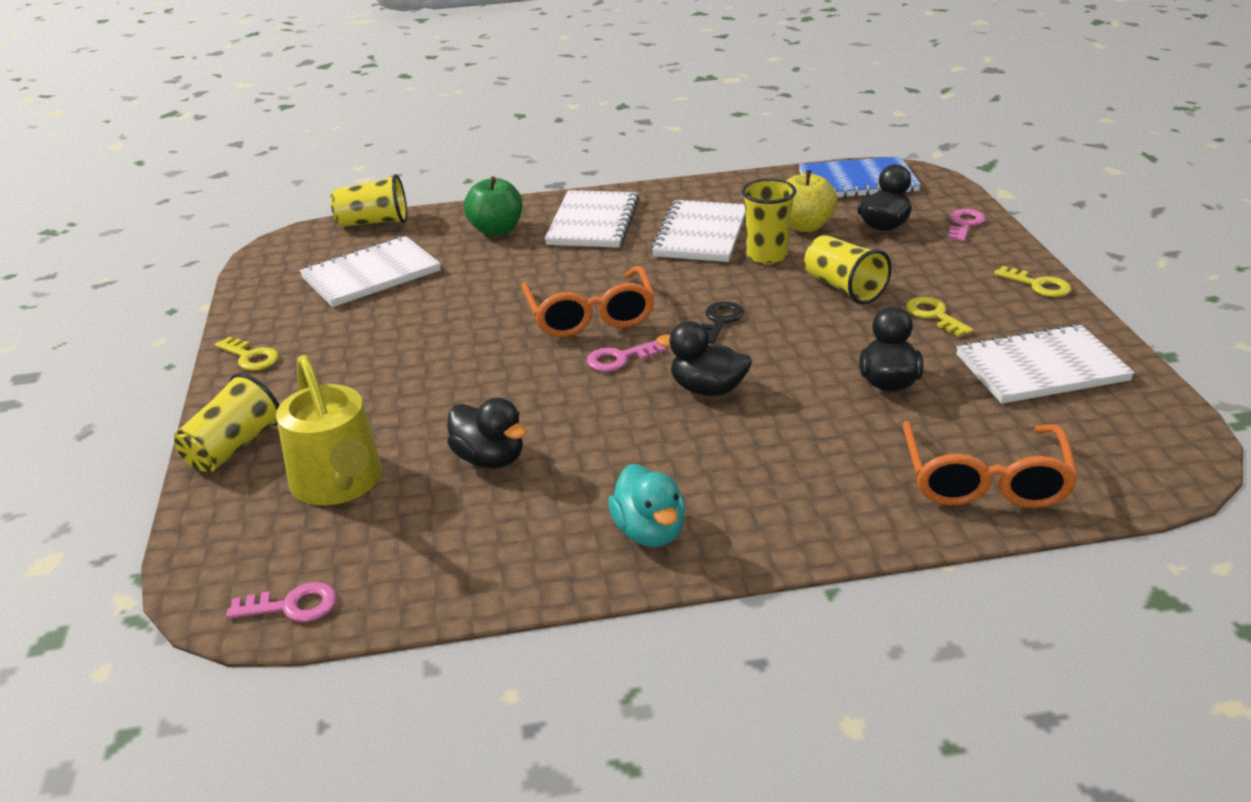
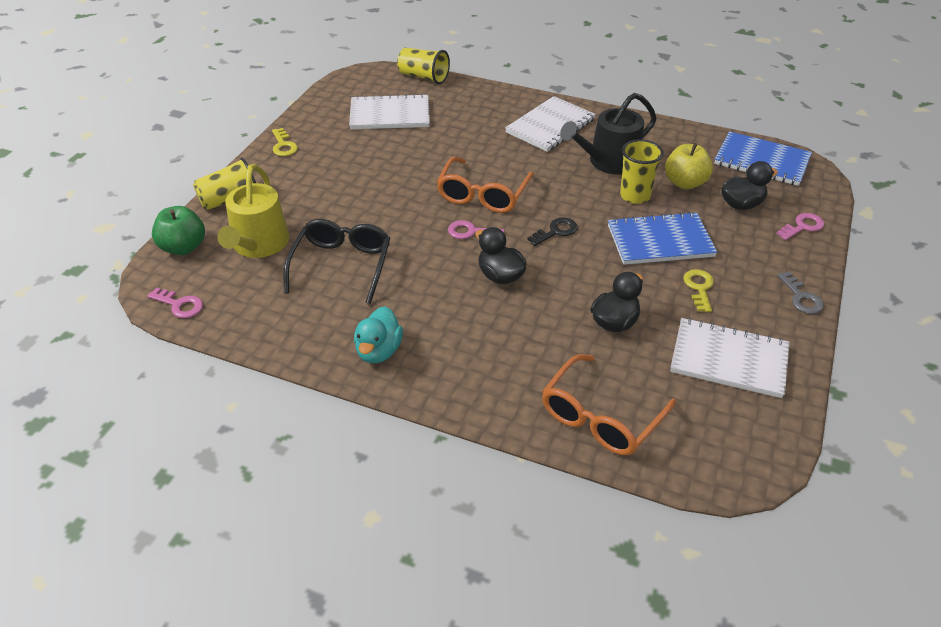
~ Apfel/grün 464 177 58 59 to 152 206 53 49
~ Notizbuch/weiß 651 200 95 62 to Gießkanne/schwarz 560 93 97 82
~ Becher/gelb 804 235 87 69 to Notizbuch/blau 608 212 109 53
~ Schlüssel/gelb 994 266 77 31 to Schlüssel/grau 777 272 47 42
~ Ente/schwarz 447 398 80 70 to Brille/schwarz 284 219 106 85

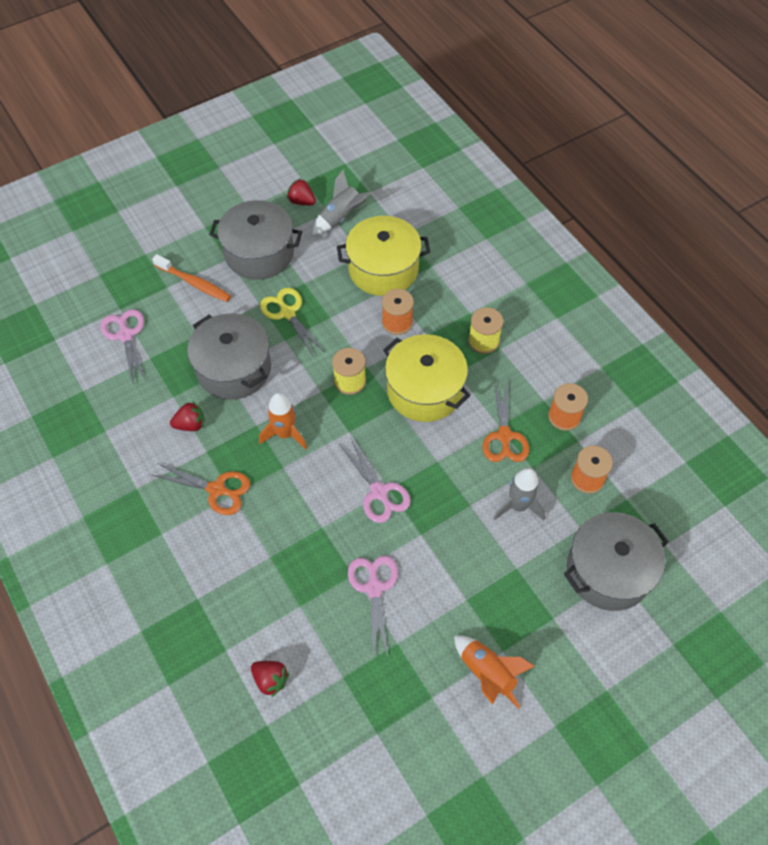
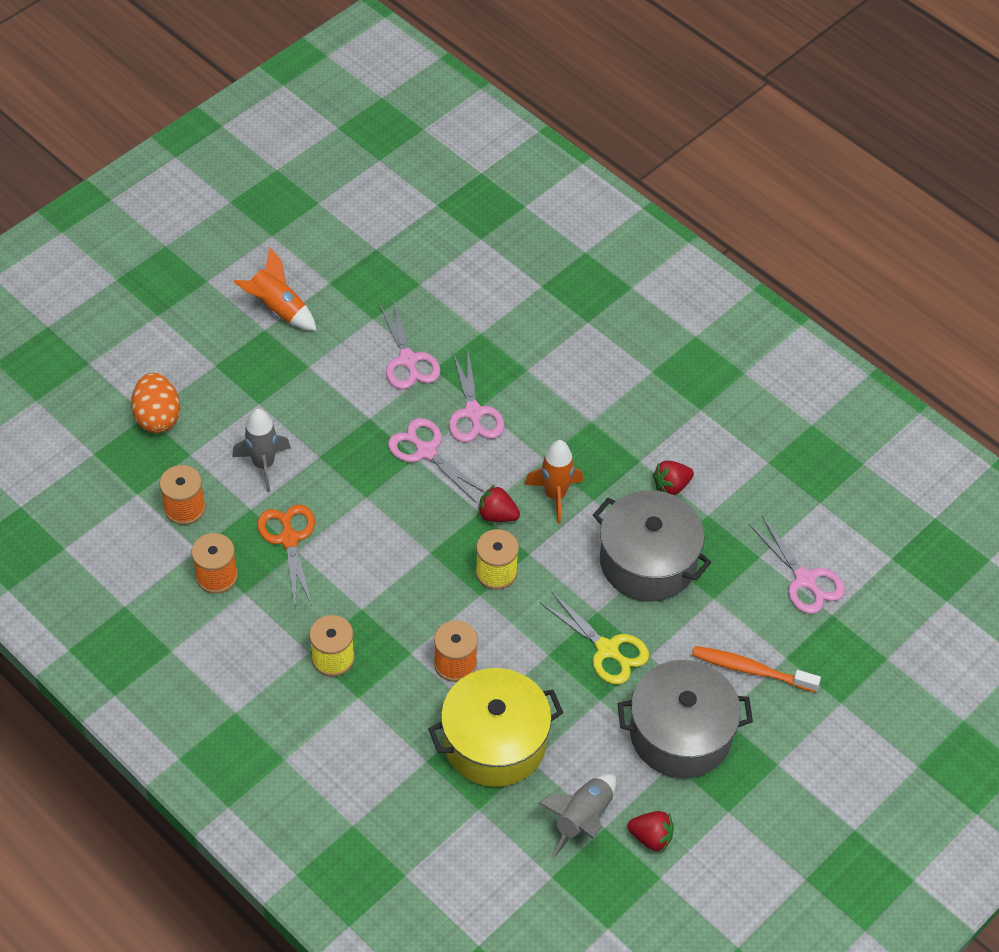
- Kochtopf/gelb 383 334 88 88
- Schere/orange 152 463 98 52
~ Kochtopf/grau 564 512 105 99 to Ei/orange 131 373 50 60
~ Erdbeere/rot 251 661 38 36 to 478 485 42 37
+ Schere/rosa 449 351 55 91

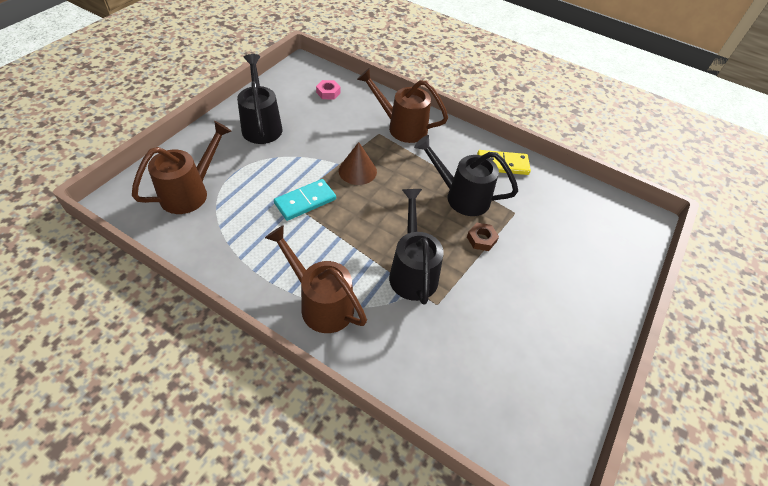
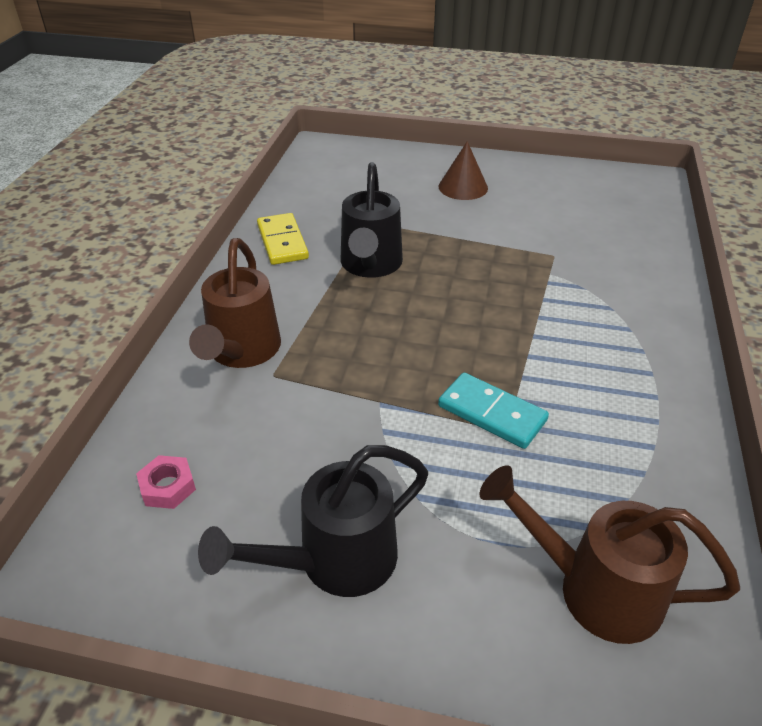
~ Kegel/braun 339 142 38 43 to 439 141 49 59
- Gießkanne/schwarz 389 189 55 115
- Sechskantmutter/braun 467 223 32 28
- Gießkanne/braun 265 225 102 108

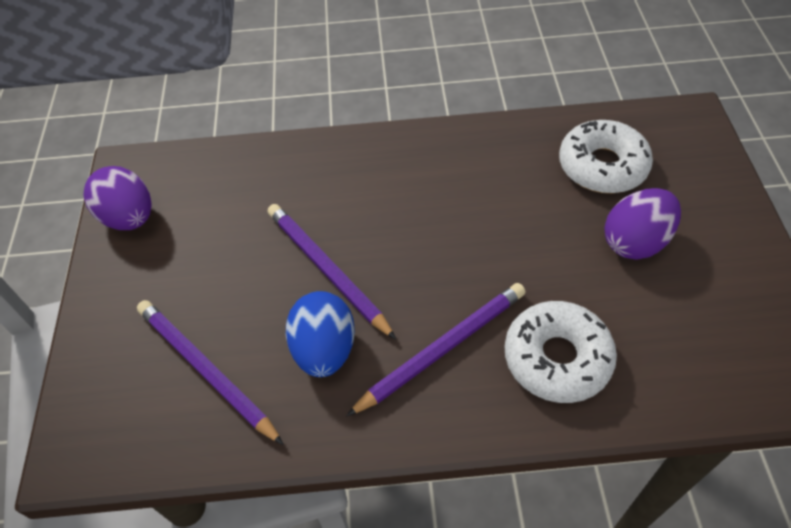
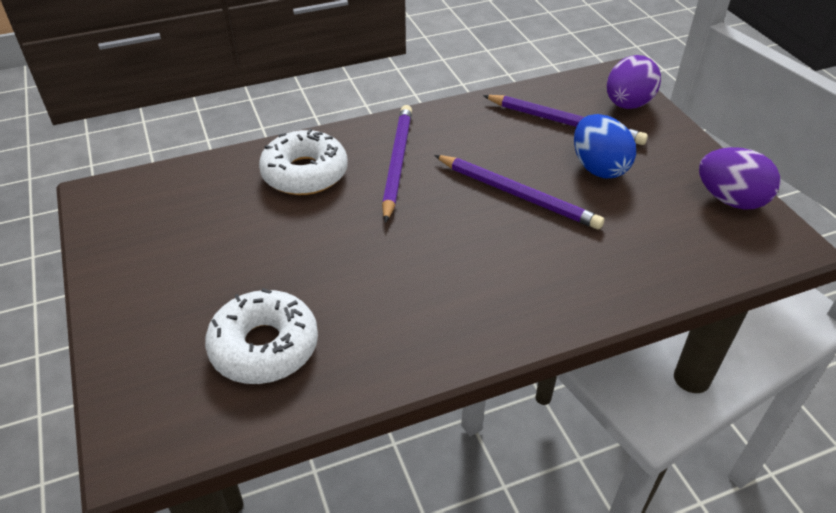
~ Ei/lila 604 188 77 72 to 607 55 54 54
~ Bleistift/lila 347 283 179 133 = 382 105 30 118 150 degrees clockwise
~ Ei/blau 286 291 69 86 to 574 114 62 65

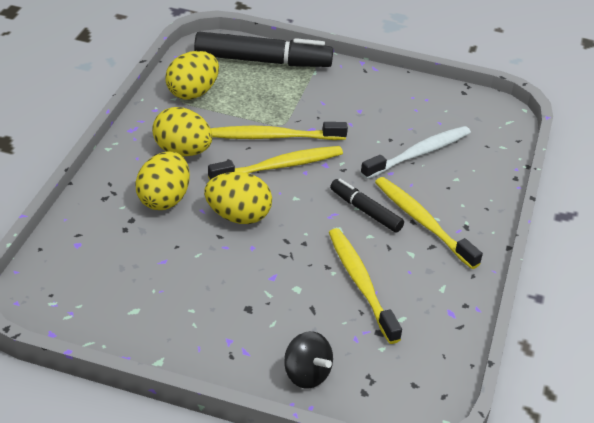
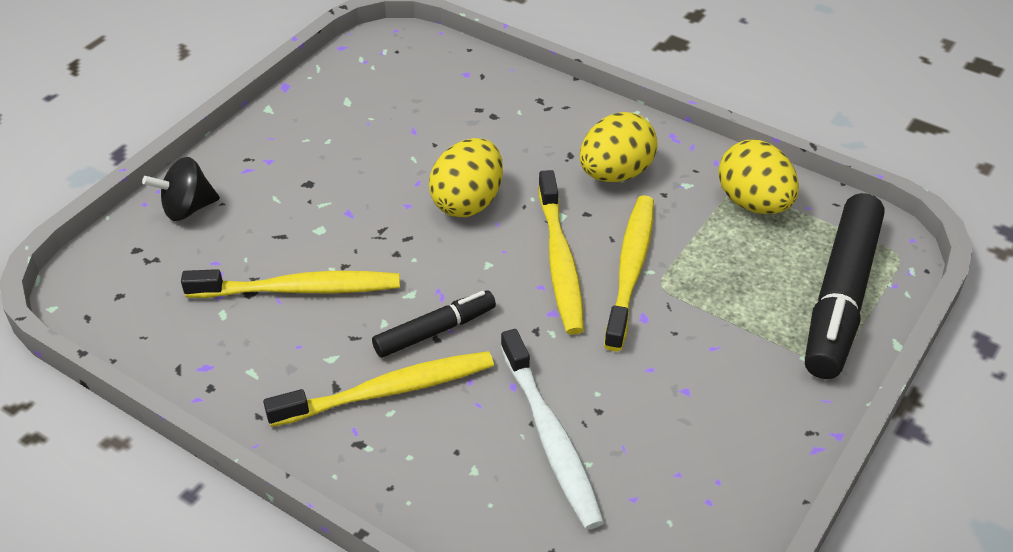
- Ei/gelb 135 151 55 59

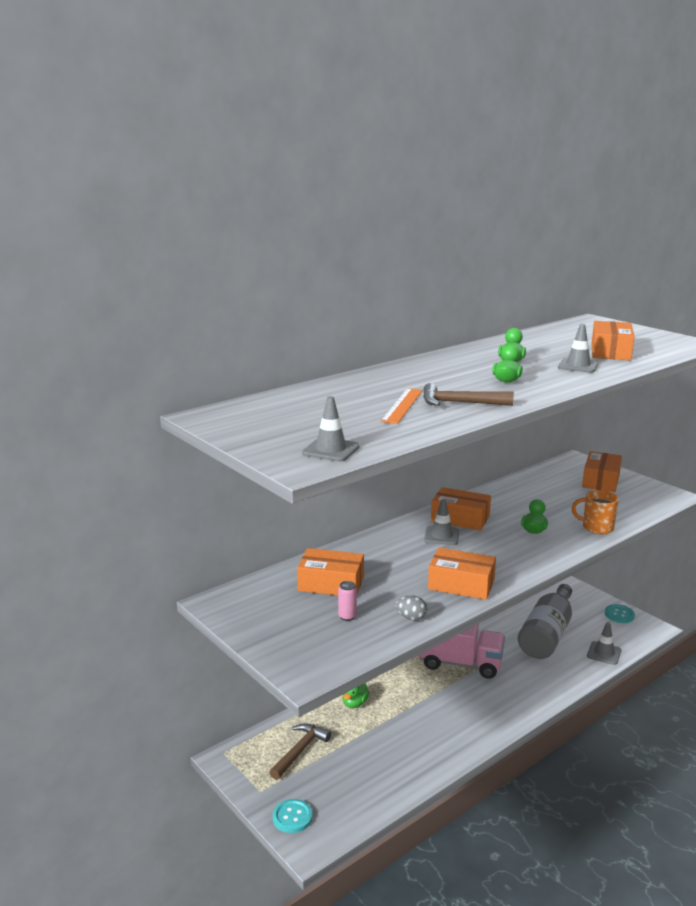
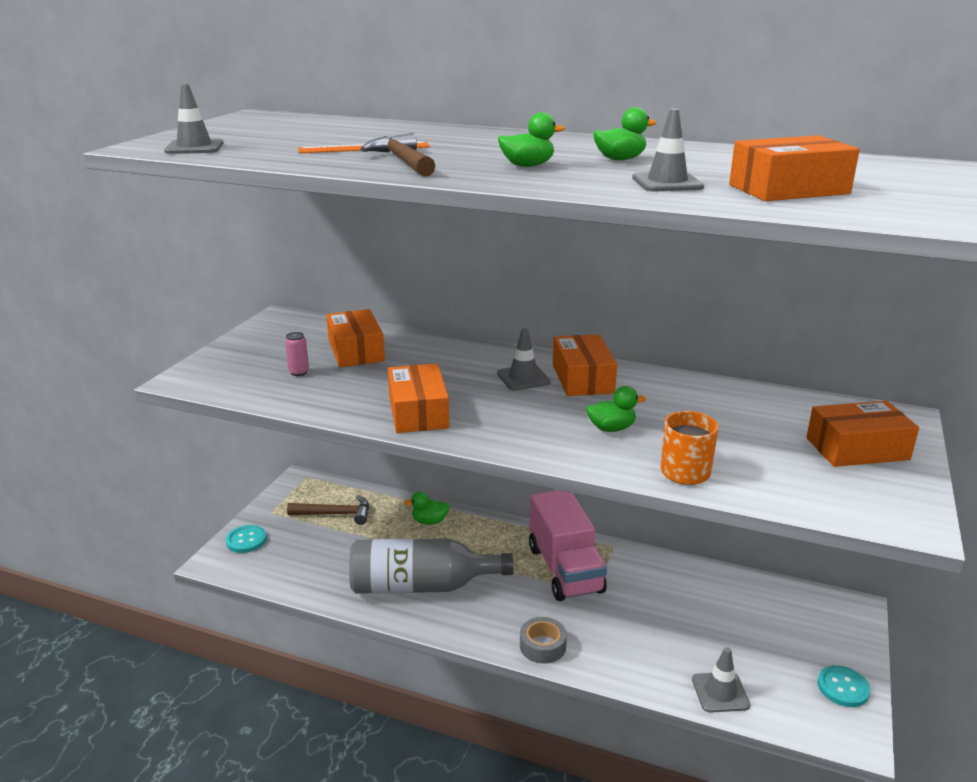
~ Flasche/grau 518 584 54 75 to 349 539 165 55
- Ei/grau 395 595 32 25
+ Klebeband/grau 520 617 47 47

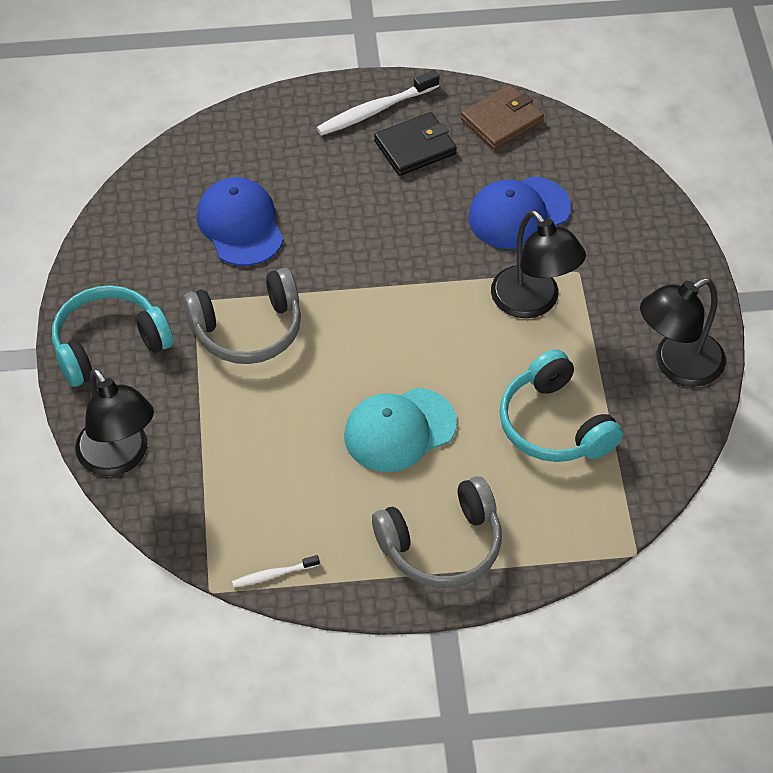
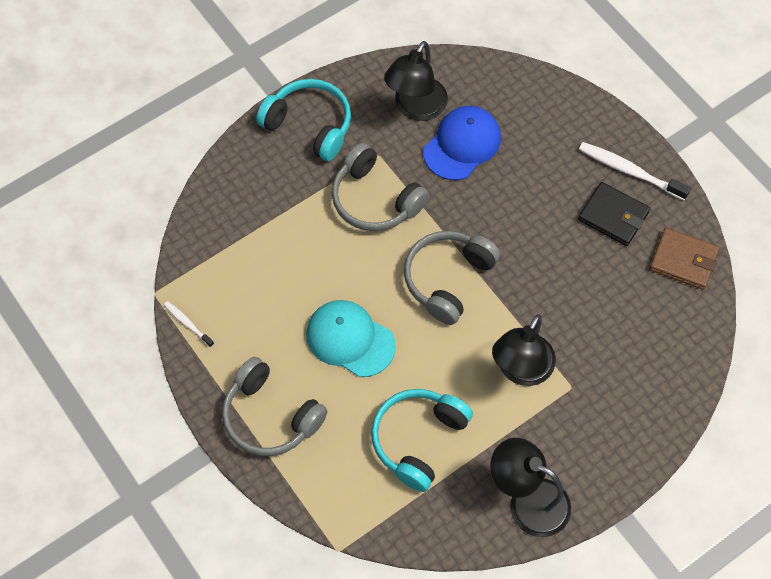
- Kappe/blau 468 176 103 73
~ Lampe/schwarz 75 368 79 108 to 384 41 64 80
+ Kopfhörer/grau 404 231 96 94

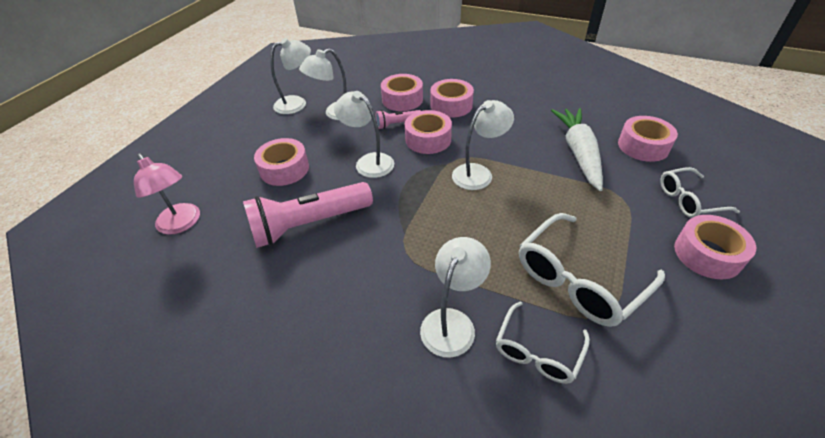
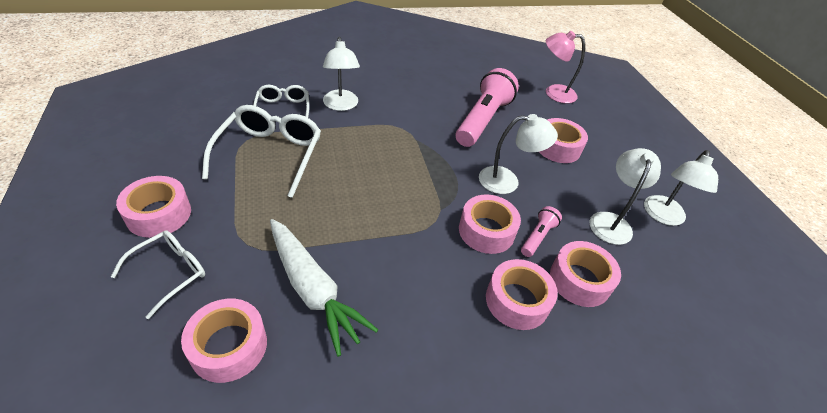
- Lampe/weiß 452 100 62 90

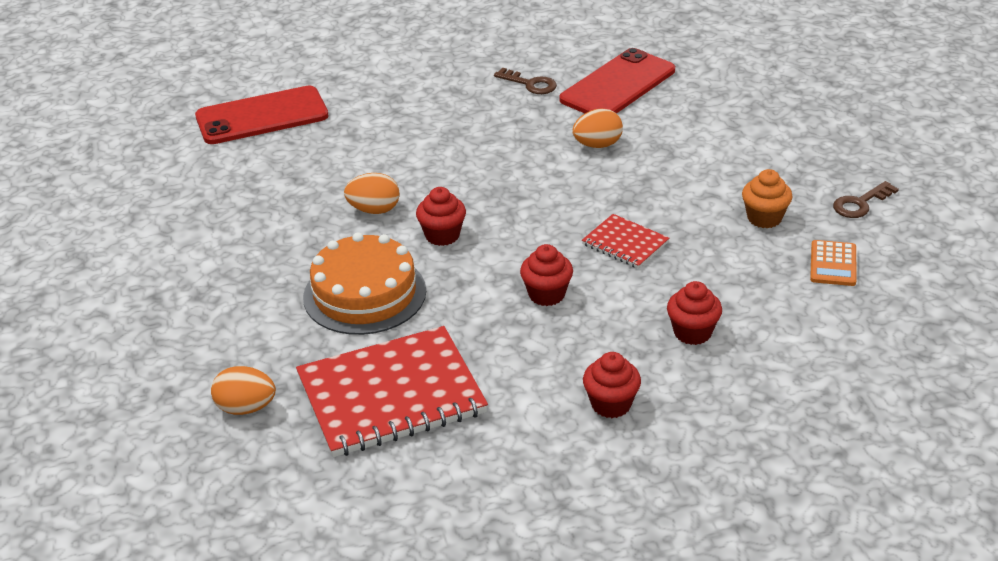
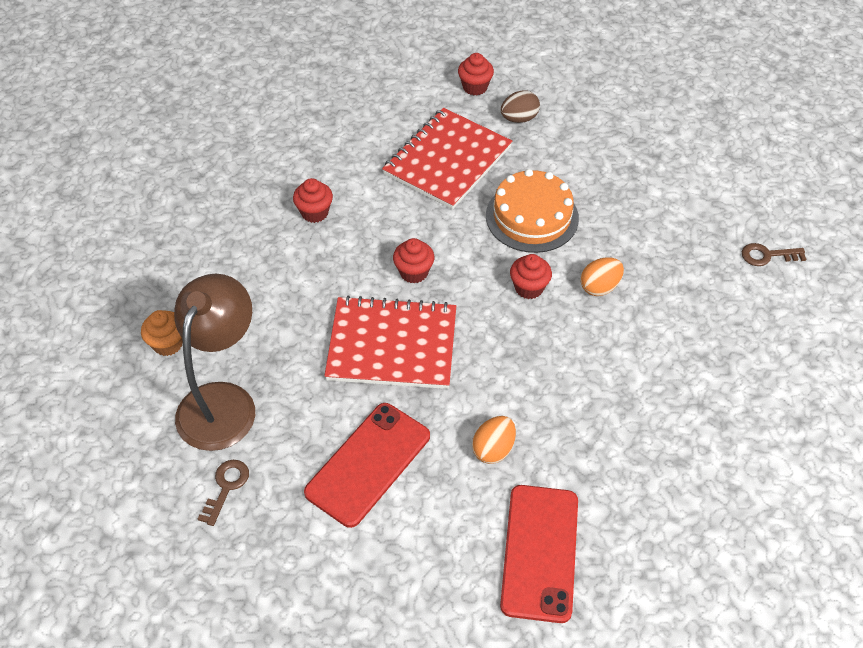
~ Schlüssel/braun 494 67 63 27 to 742 243 64 23
~ Handy/rot 195 86 133 58 to 304 403 126 125
~ Muffin/orange 742 169 51 59 to 141 310 42 46
~ Notizbuch/rot 582 214 87 55 = 324 295 132 94 x2.06
~ Taschenrechner/orange 810 240 47 46 to Lampe/braun 174 274 81 177
~ Muffin/rot 667 281 55 64 to 458 53 36 42
~ Ei/orange 211 366 65 49 to Ei/braun 501 90 39 33

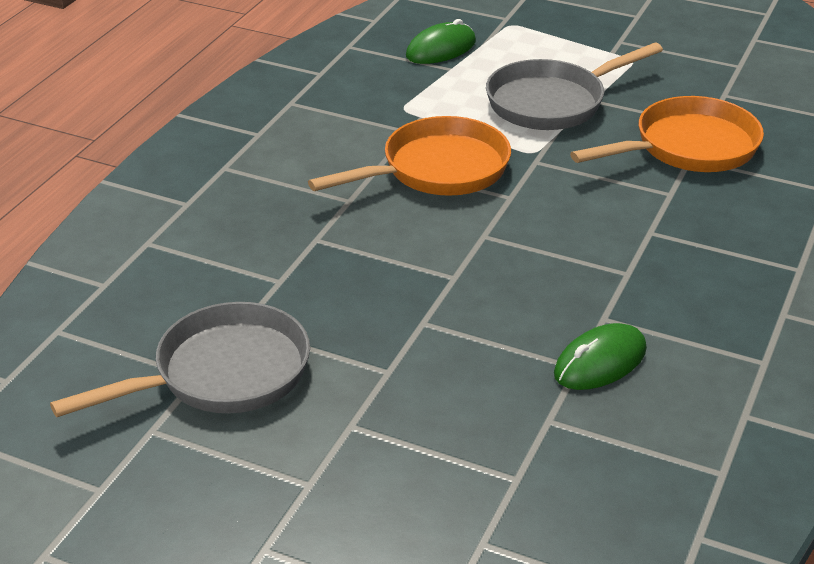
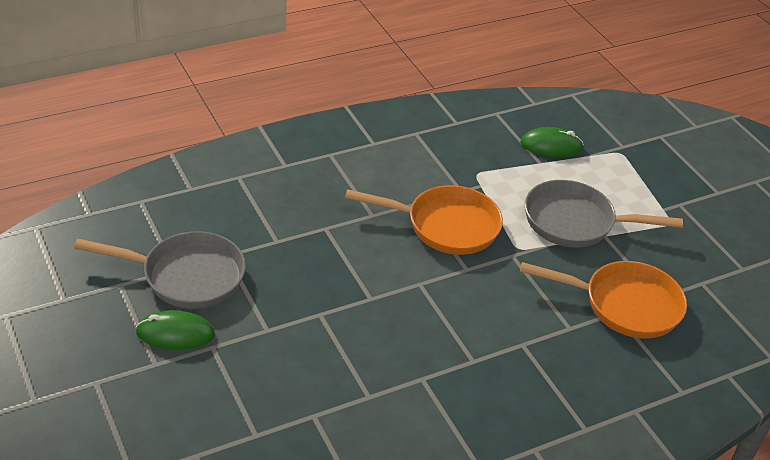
~ Computermaus/grün 554 323 93 67 to 135 310 80 40

